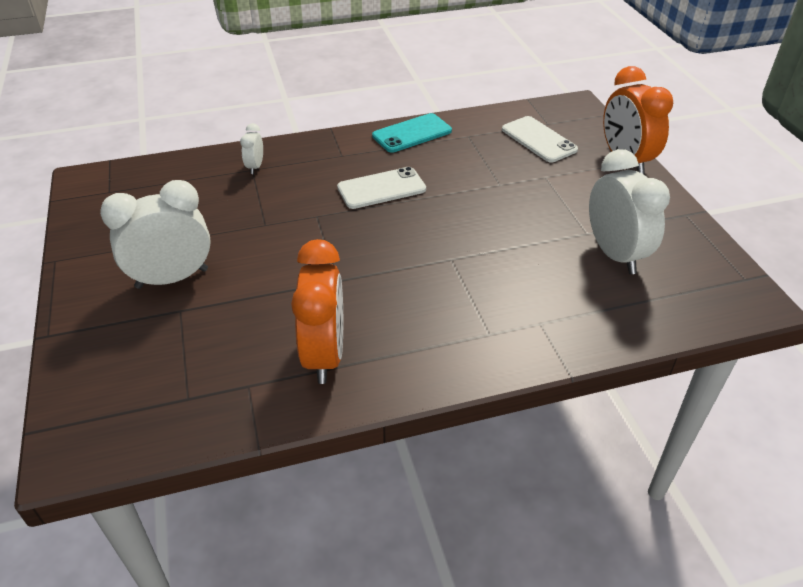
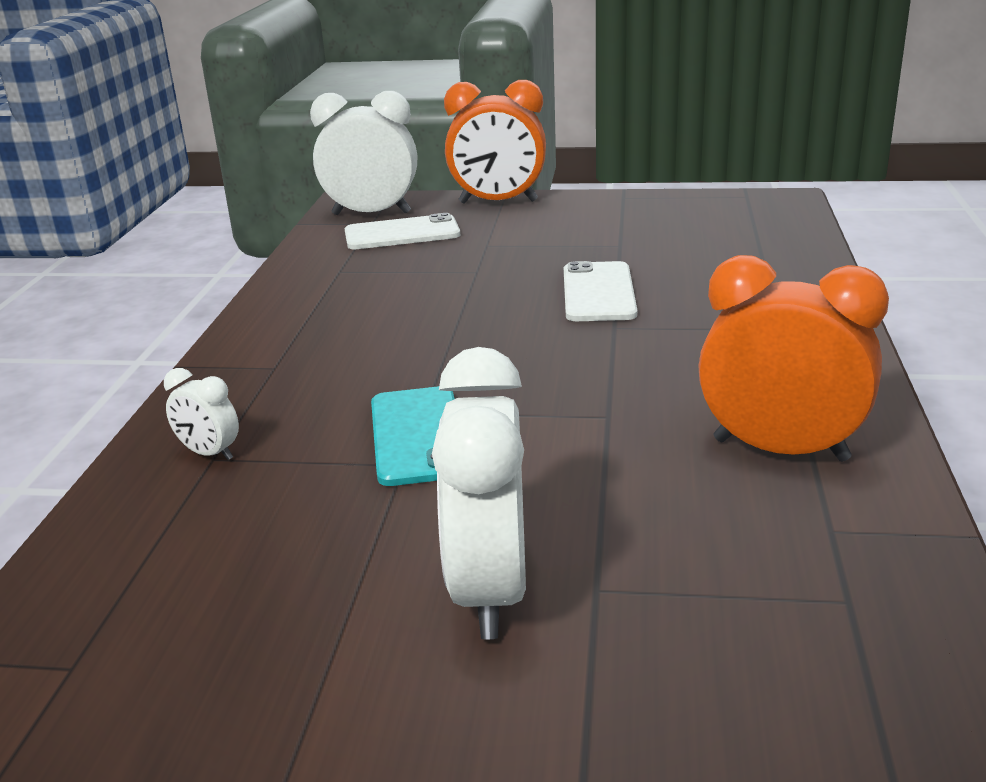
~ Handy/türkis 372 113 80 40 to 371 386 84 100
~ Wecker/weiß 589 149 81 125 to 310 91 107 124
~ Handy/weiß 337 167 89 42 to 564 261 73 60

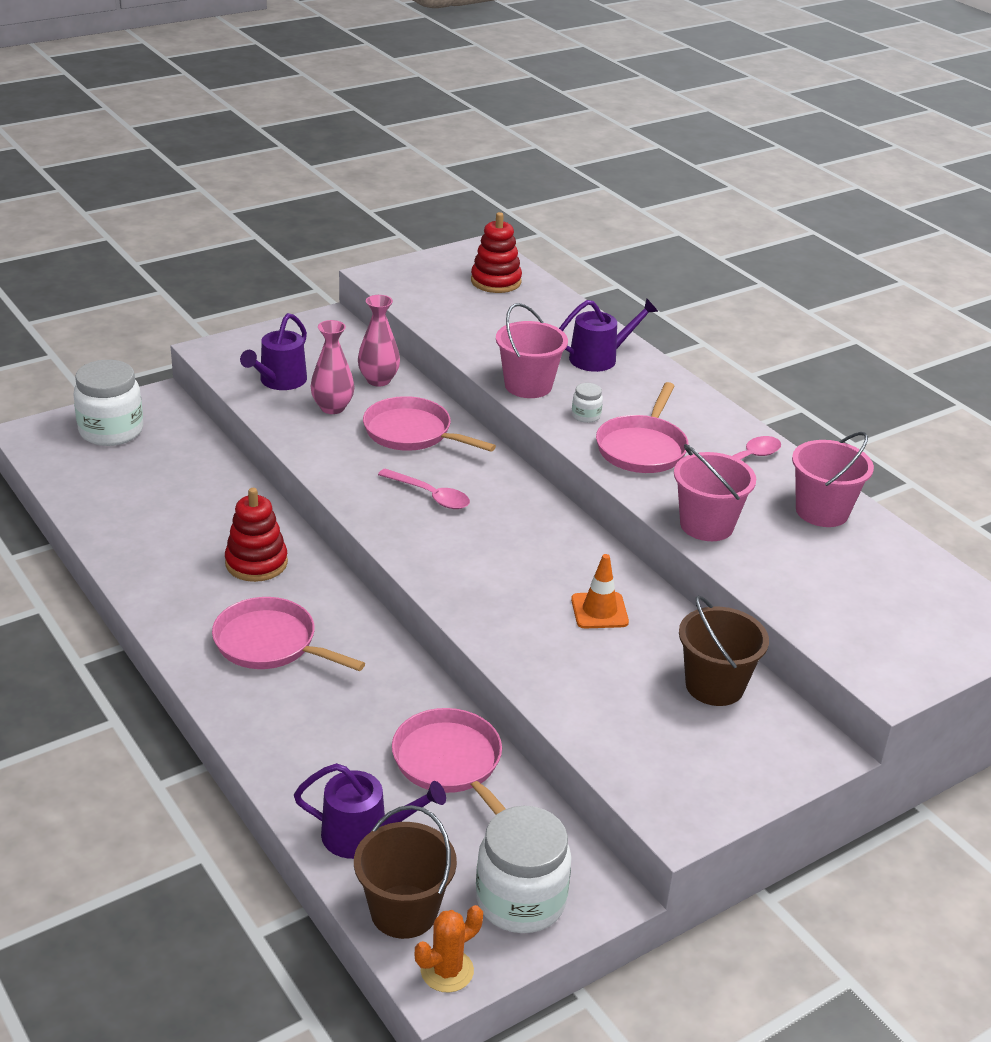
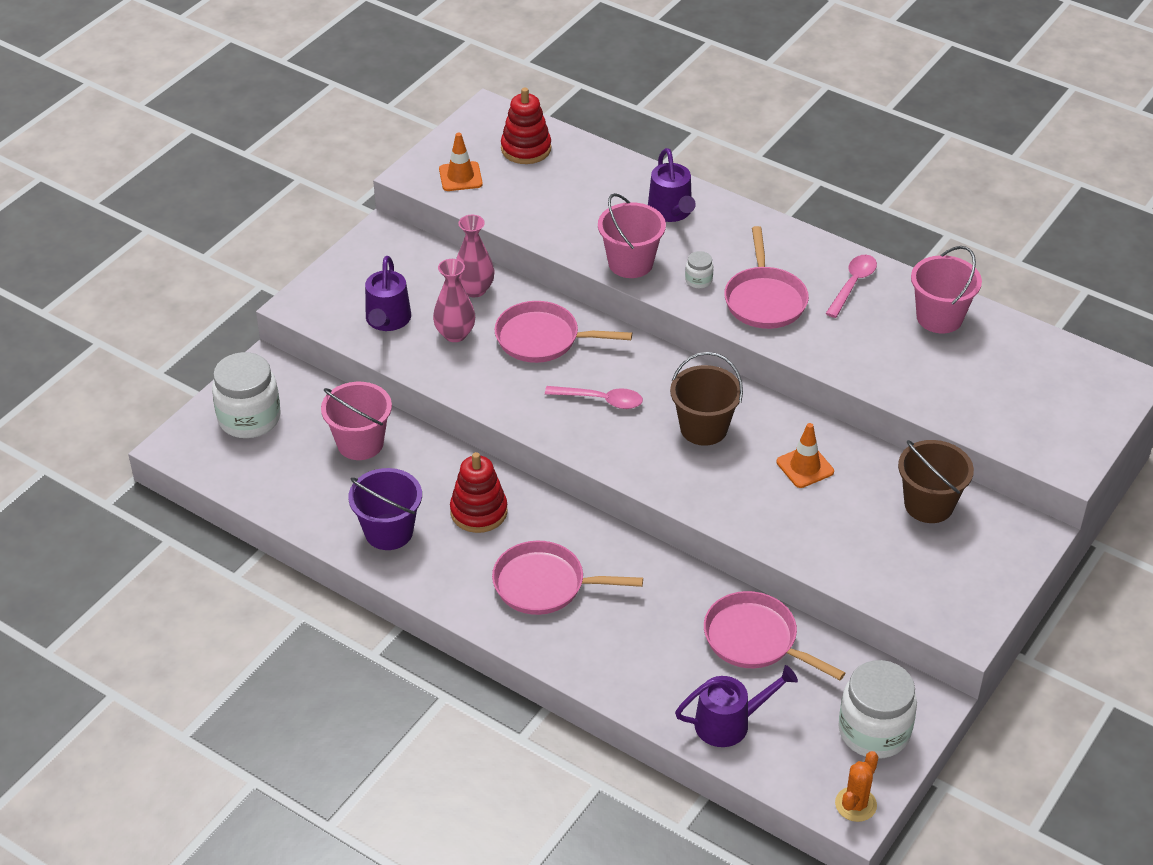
~ Gießkanne/lila 559 298 99 74 = 648 148 48 74 120 degrees clockwise
~ Eimer/rosa 674 444 82 97 to 321 382 71 78
~ Eimer/braun 354 805 103 134 to 670 352 73 94
+ Leitkegel/orange 439 133 44 58
+ Eimer/lila 348 468 74 82

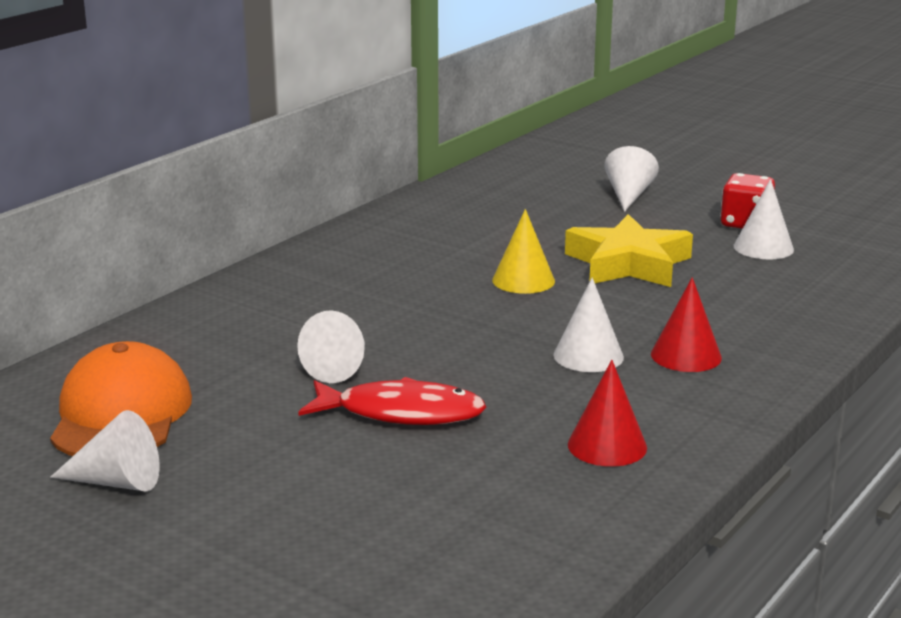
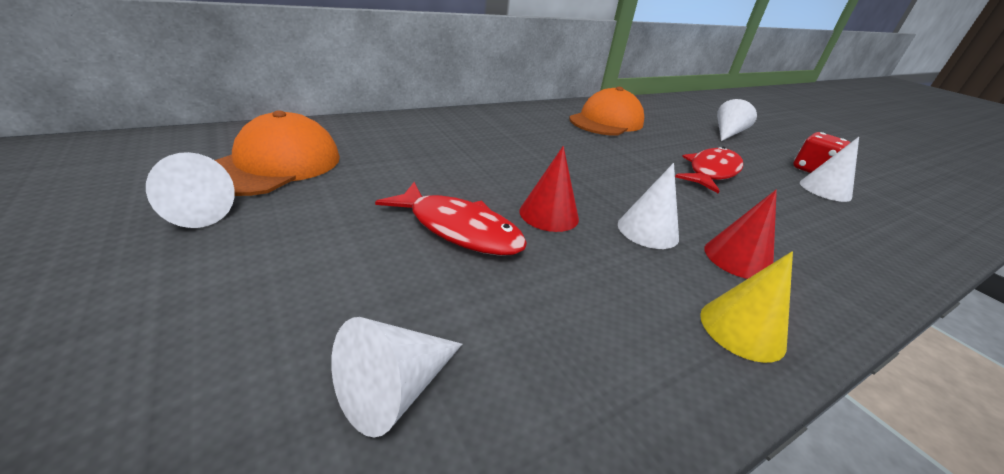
~ Kegel/gelb 492 209 63 85 to 700 251 93 112
~ Stern/gelb 565 214 128 73 to Fisch/rot 675 147 68 46
~ Kegel/weiß 297 310 68 73 to 331 317 131 121
~ Kegel/rot 568 360 79 107 to 519 146 60 86
+ Kappe/orange 569 87 75 49

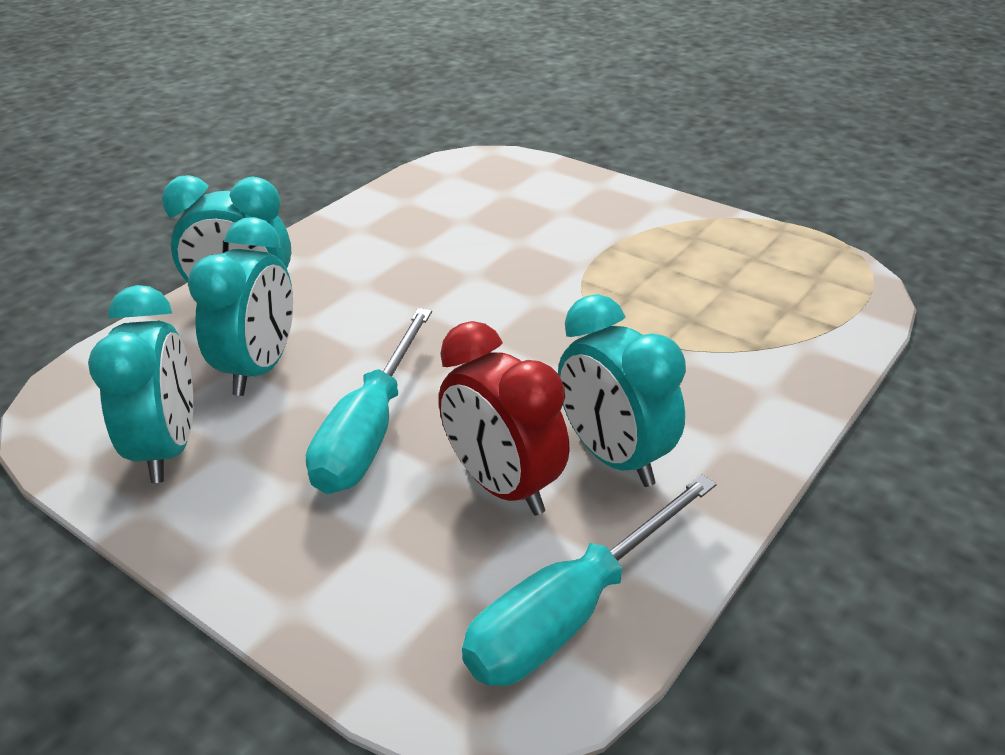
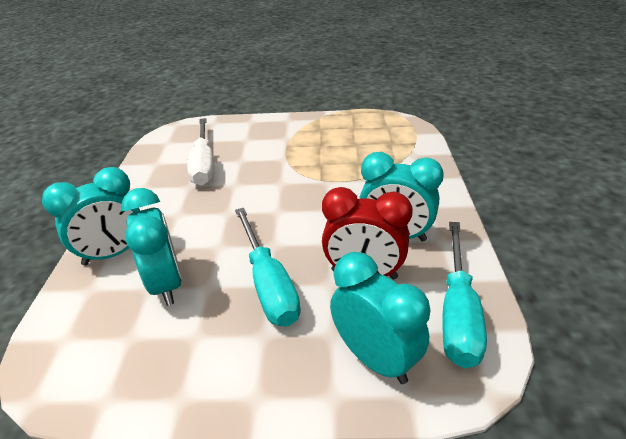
~ Wecker/türkis 88 285 105 198 to 330 252 100 132
+ Schraubenzieher/weiß 187 118 27 68

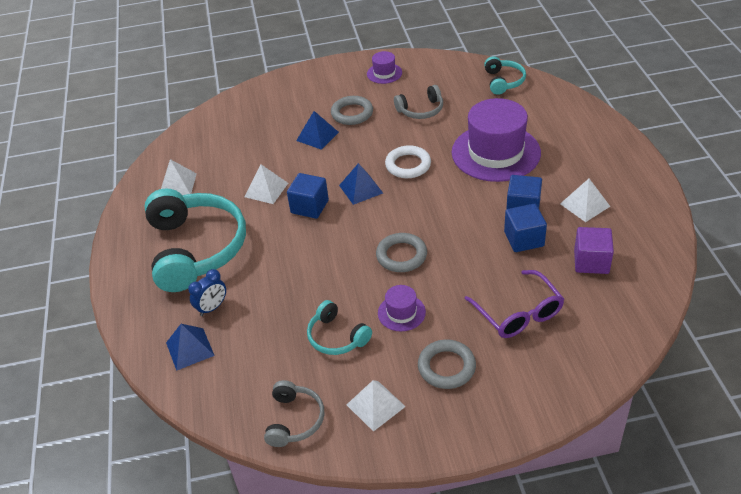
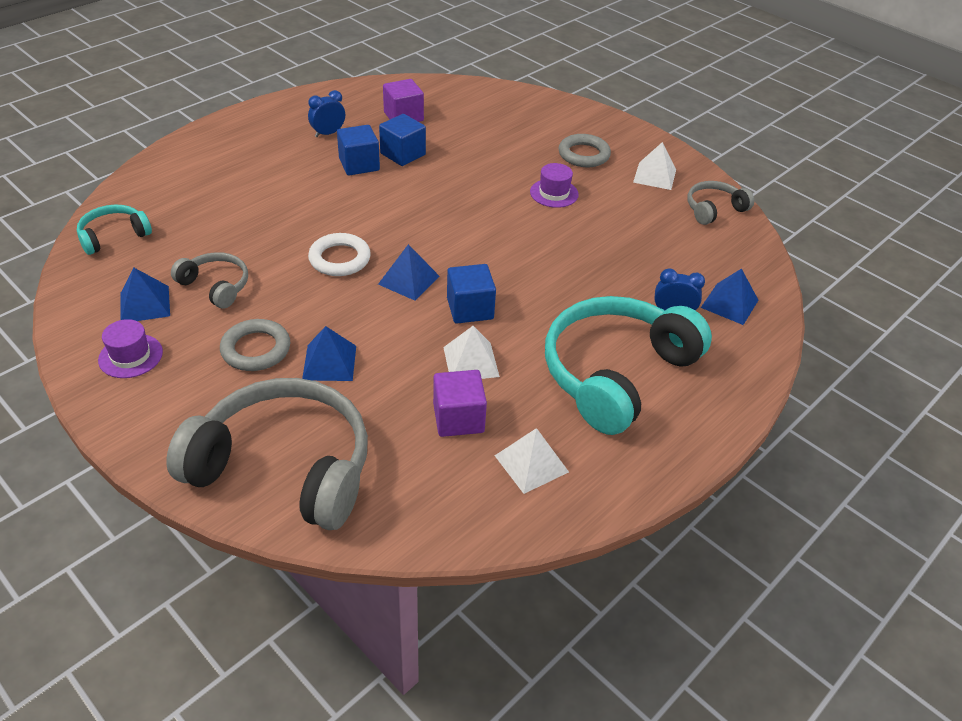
- Hut/lila 452 98 89 84
~ Pyramide/weiß 560 179 50 43 to Wecker/blau 308 90 37 47
- Ring/grau 376 233 51 39
- Brille/lila 465 270 99 68
- Kopfhörer/türkis 307 300 65 55
+ Pyramide/blau 121 268 49 53
+ Kubus/lila 433 370 54 67
+ Kopfhörer/grau 166 378 202 152

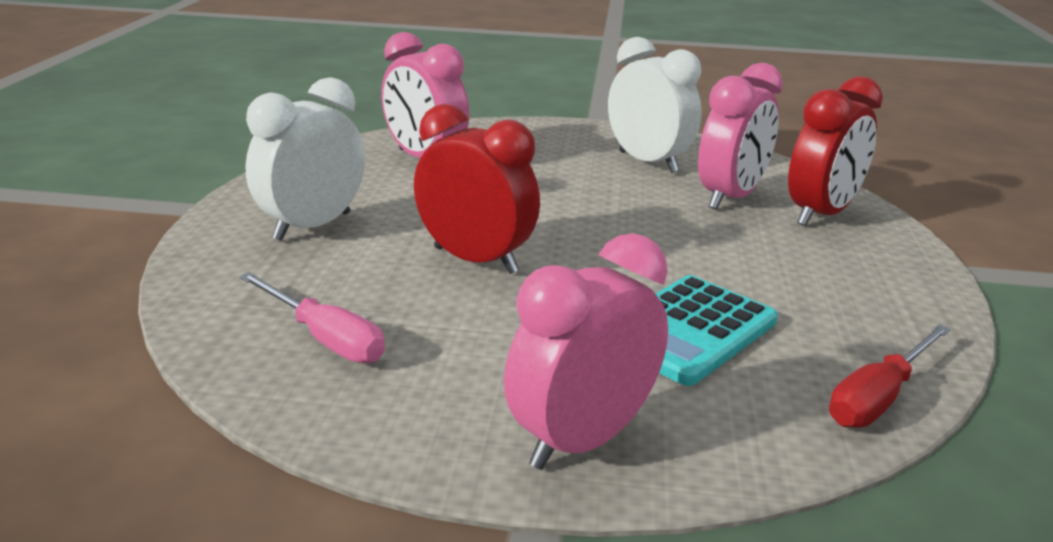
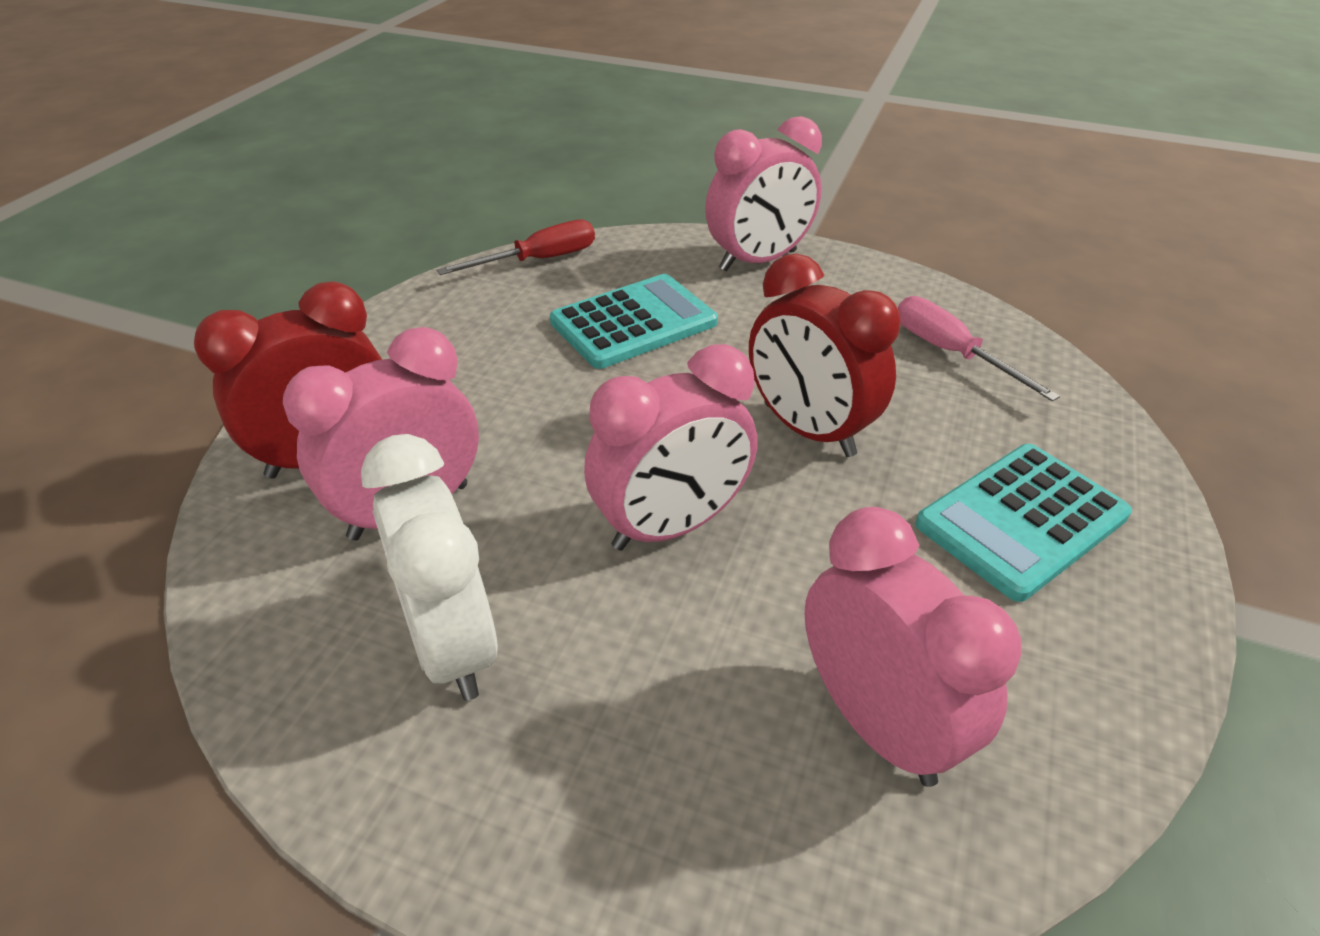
~ Wecker/weiß 245 77 120 164 to Taschenrechner/türkis 915 444 217 158
+ Wecker/rosa 584 344 174 207

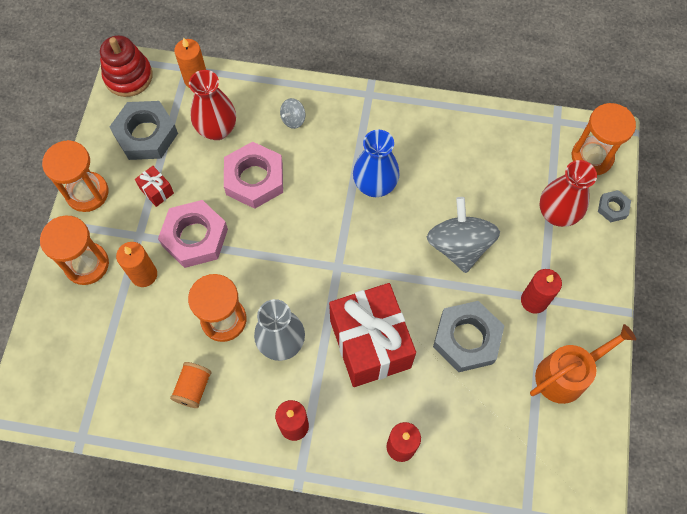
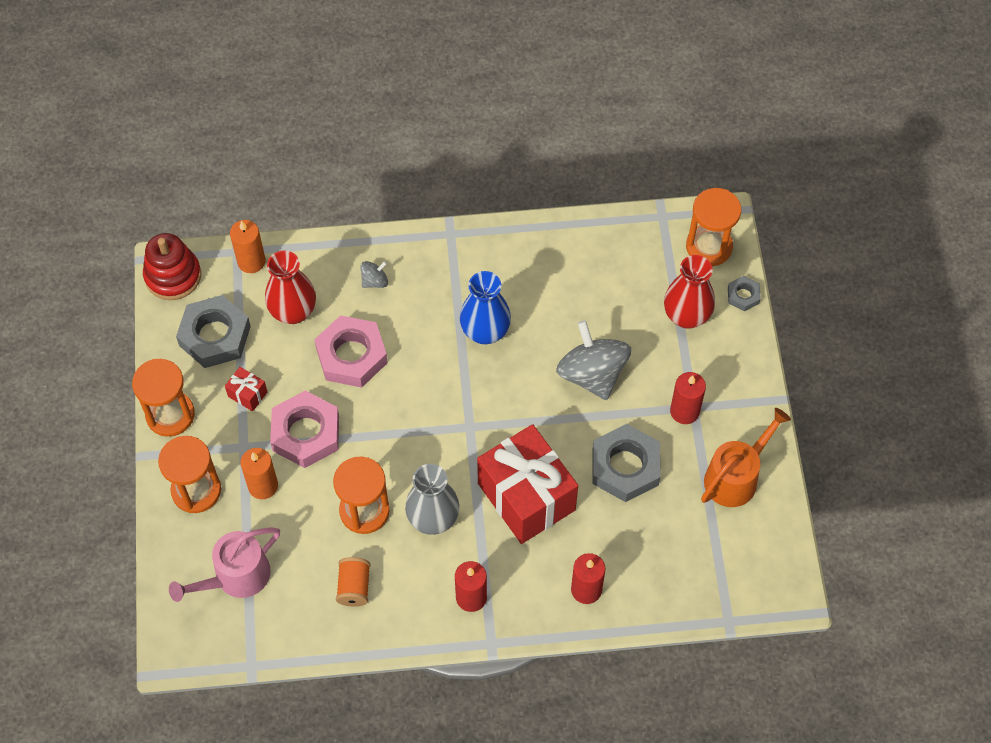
~ Kreisel/grau 280 98 25 31 = 360 261 28 27 150 degrees counterclockwise
+ Gießkanne/rosa 169 527 111 75

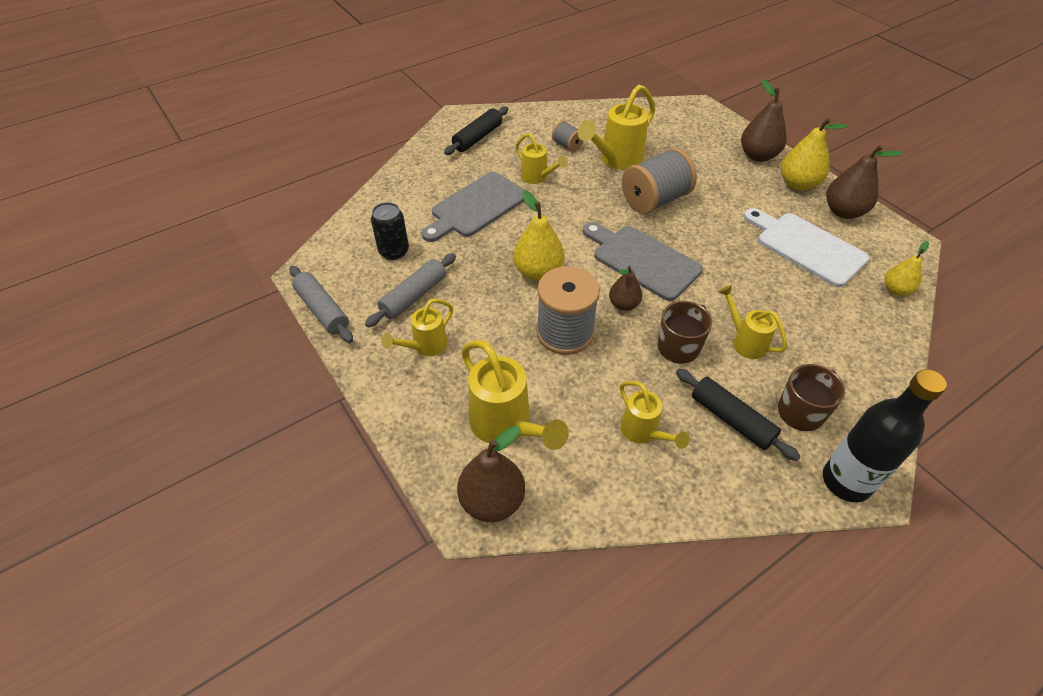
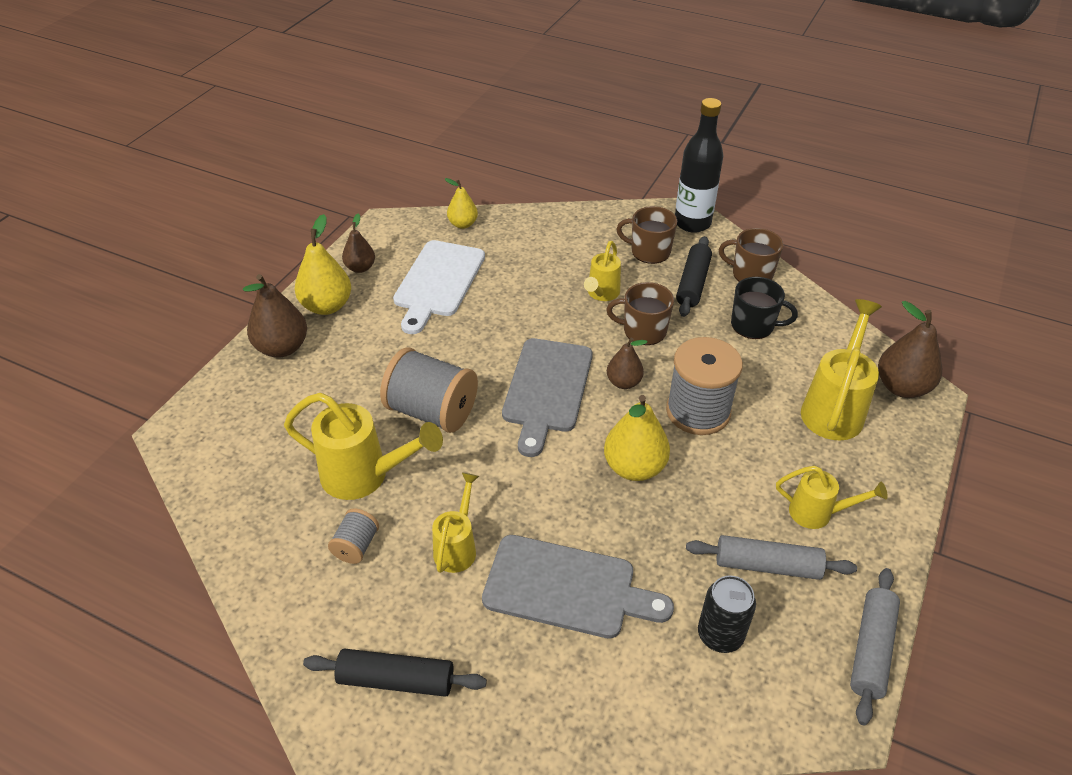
~ Birne/braun 826 145 77 74 = 342 213 33 60 x0.62
~ Gießkanne/gelb 620 381 70 68 to Tasse/schwarz 731 277 67 62
+ Tasse/braun 719 228 65 54

